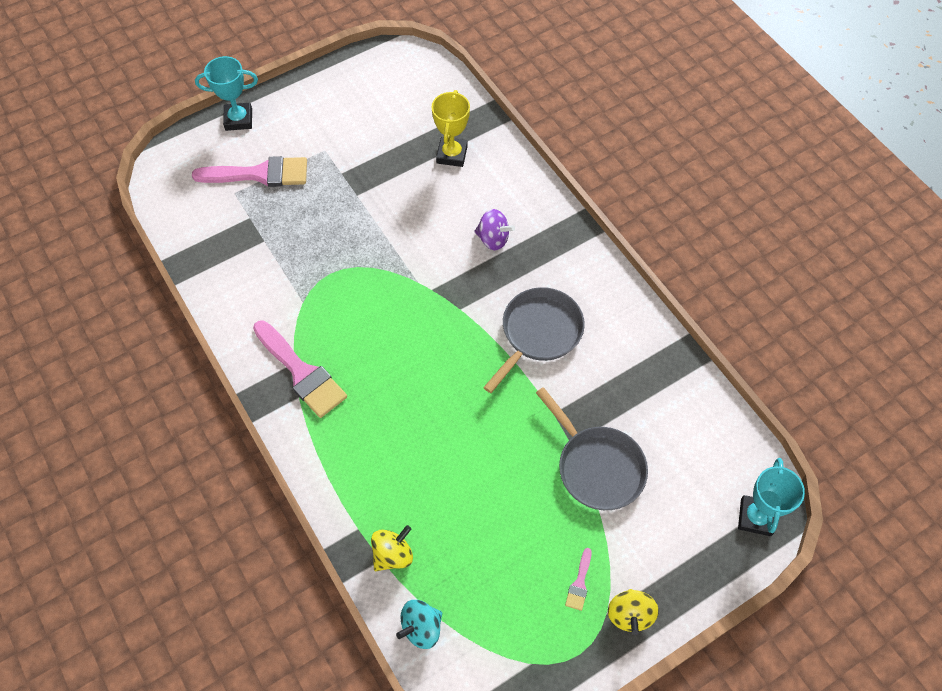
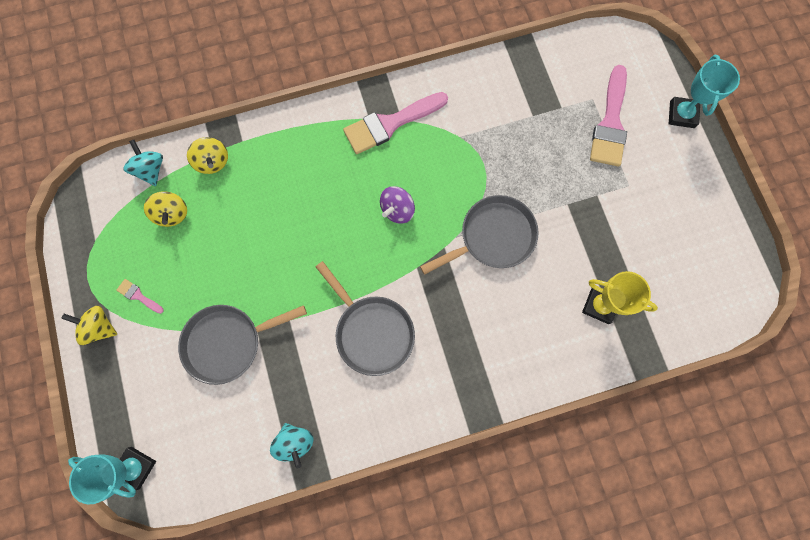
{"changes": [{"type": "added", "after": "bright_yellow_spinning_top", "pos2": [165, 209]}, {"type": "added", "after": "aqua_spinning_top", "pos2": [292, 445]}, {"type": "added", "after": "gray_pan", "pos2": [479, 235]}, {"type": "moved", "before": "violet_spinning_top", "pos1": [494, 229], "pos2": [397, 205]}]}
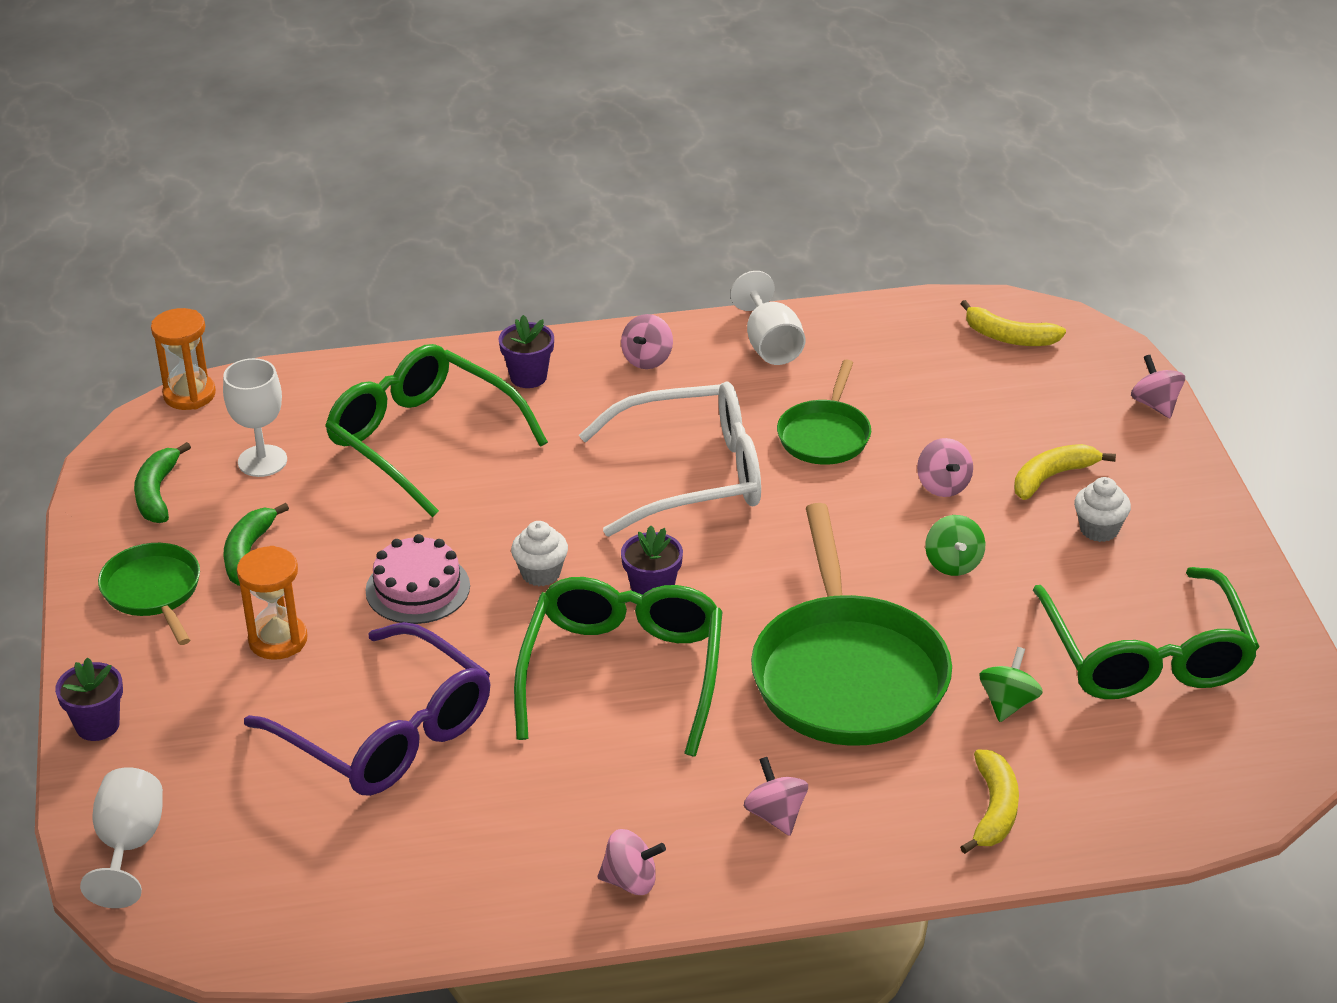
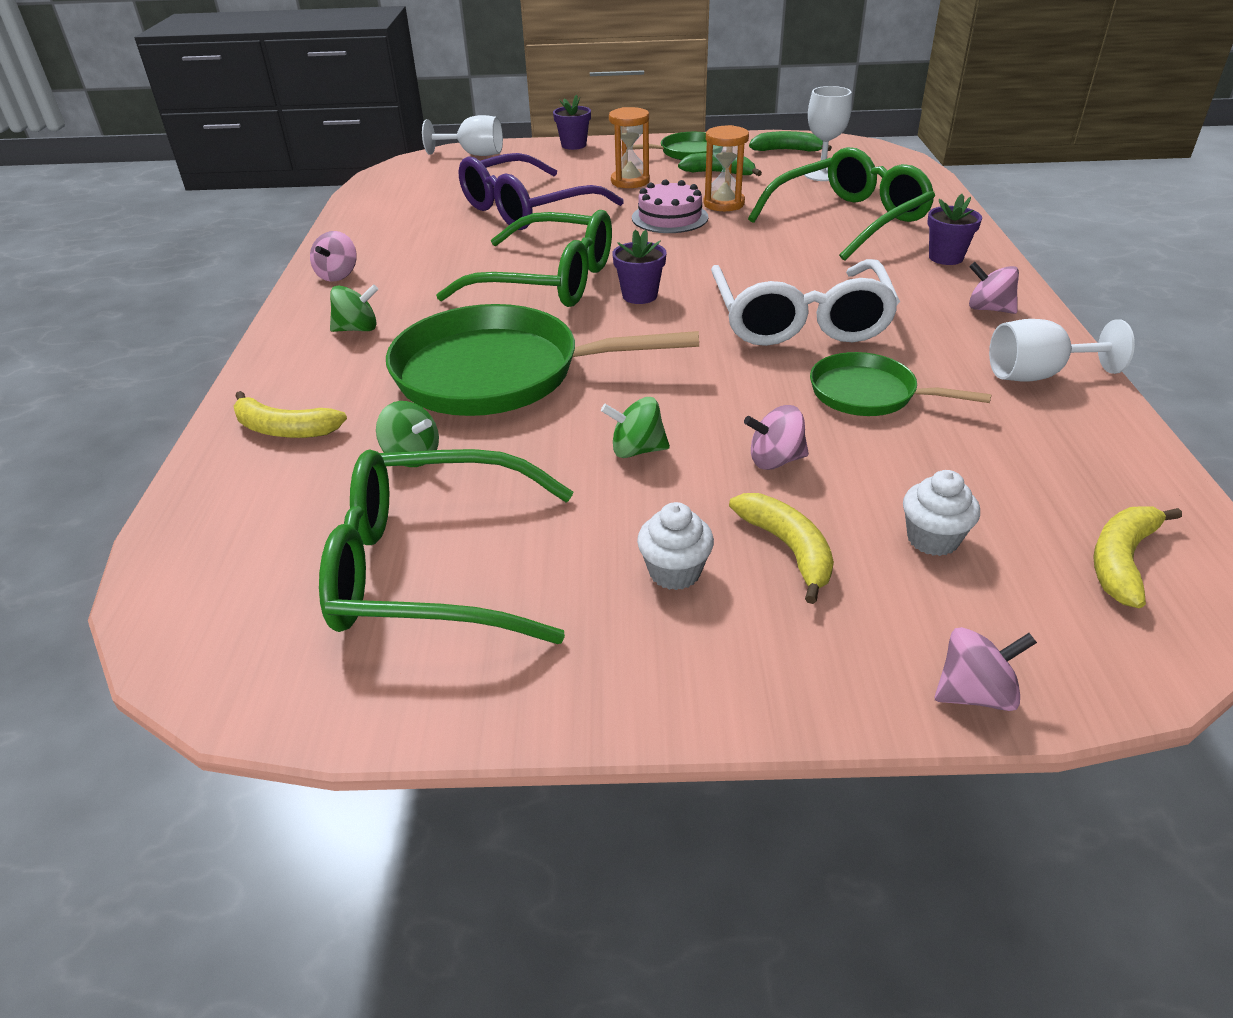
{"changes": [{"type": "moved", "before": "orange_hourglass", "pos1": [183, 359], "pos2": [726, 168]}, {"type": "moved", "before": "pure_white_fairy_cake", "pos1": [539, 553], "pos2": [941, 513]}, {"type": "recoloured", "before": "pink_spinning_top", "after": "leaf-green_spinning_top", "pos1": [776, 796], "pos2": [354, 308]}]}
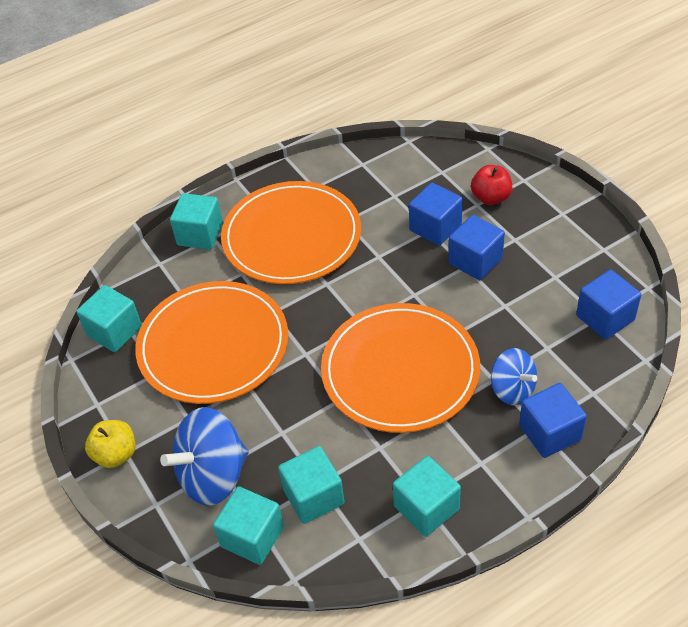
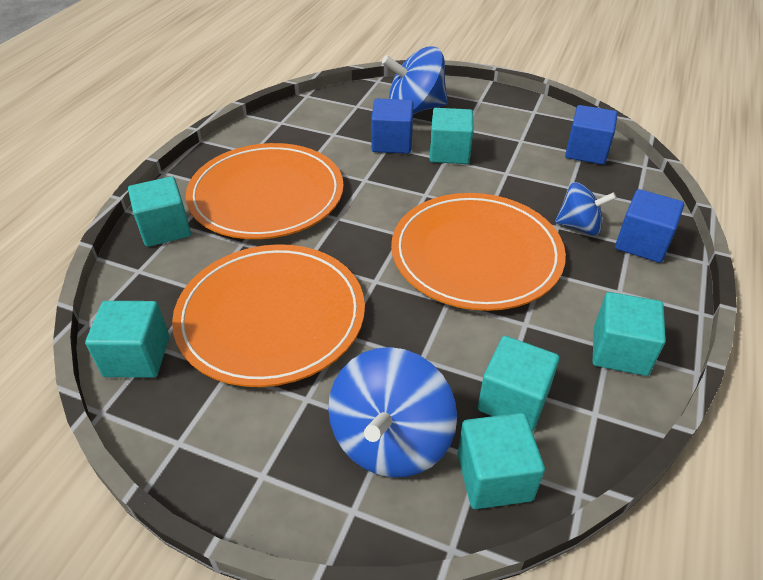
{"changes": [{"type": "removed", "before": "bright_yellow_apple_fruit", "pos1": [110, 444]}, {"type": "replaced", "before": "crimson_apple_fruit", "after": "cobalt_spinning_top", "pos1": [491, 185], "pos2": [415, 80]}, {"type": "recoloured", "before": "cobalt_cube", "after": "aqua_cube", "pos1": [476, 247], "pos2": [451, 136]}]}
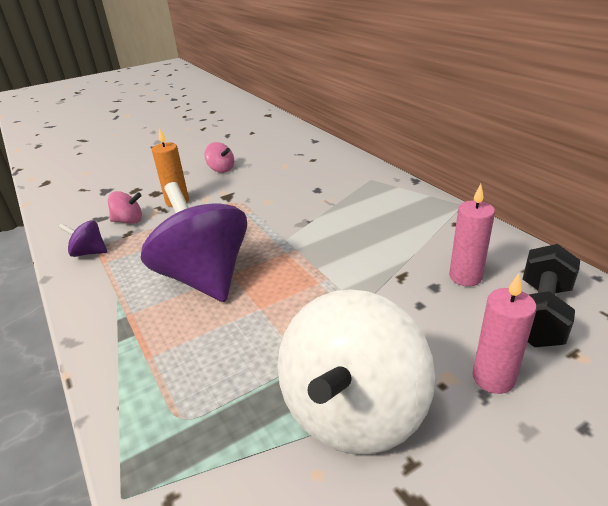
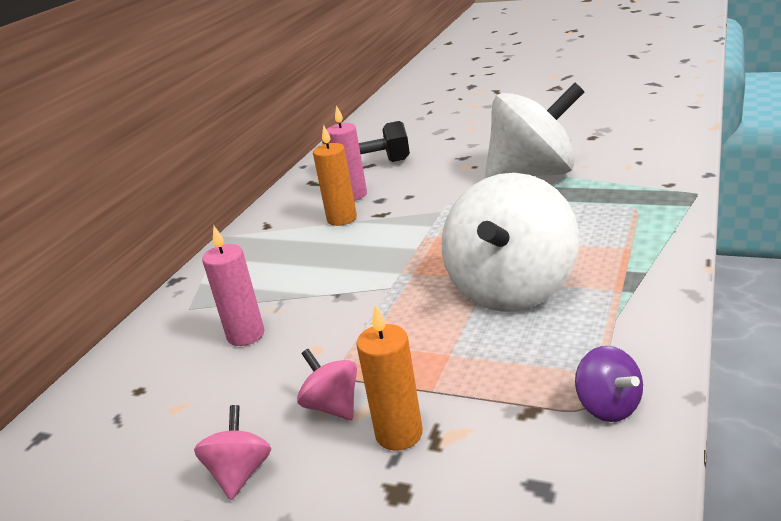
{"changes": [{"type": "added", "after": "orange_pillar_candle", "pos2": [335, 175]}, {"type": "moved", "before": "pink_spinning_top", "pos1": [125, 207], "pos2": [327, 384]}, {"type": "moved", "before": "pink_pillar_candle", "pos1": [504, 333], "pos2": [233, 286]}, {"type": "recoloured", "before": "violet_spinning_top", "after": "pure_white_spinning_top", "pos1": [194, 242], "pos2": [510, 242]}]}
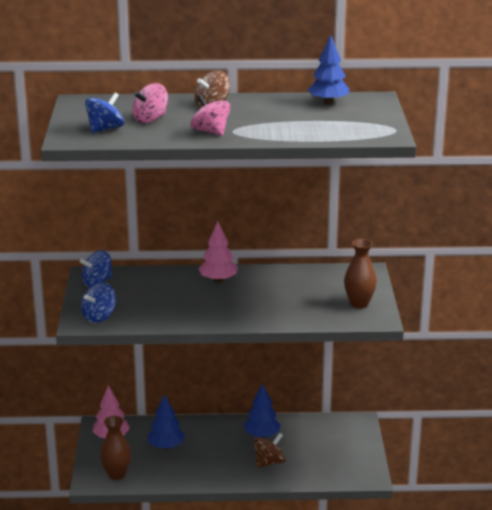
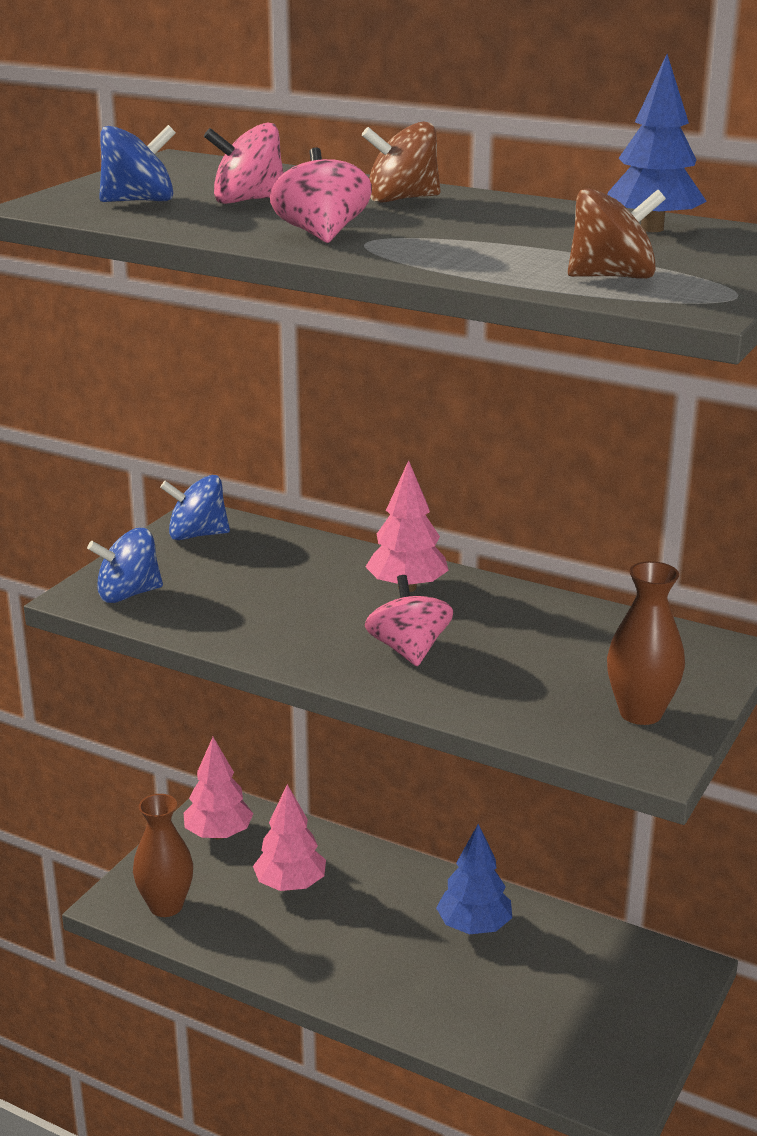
{"changes": [{"type": "added", "after": "pink_spinning_top", "pos2": [409, 620]}, {"type": "moved", "before": "brown_spinning_top", "pos1": [270, 450], "pos2": [617, 233]}, {"type": "recoloured", "before": "cobalt_tree", "after": "pink_tree", "pos1": [166, 421], "pos2": [289, 837]}]}
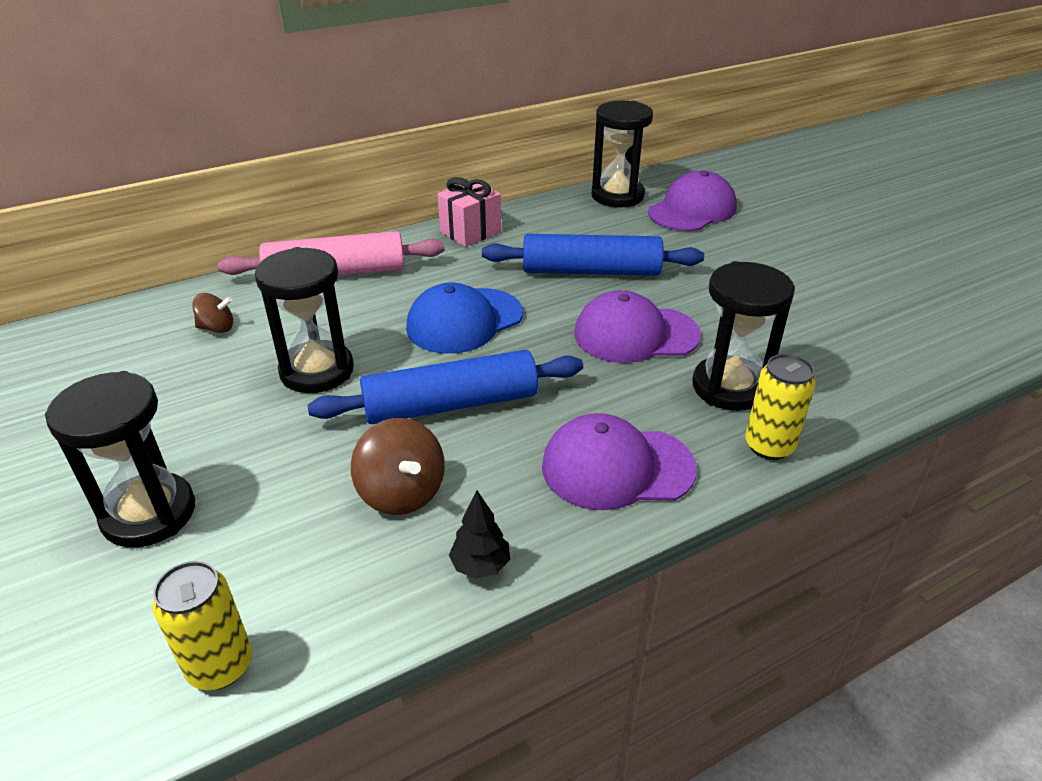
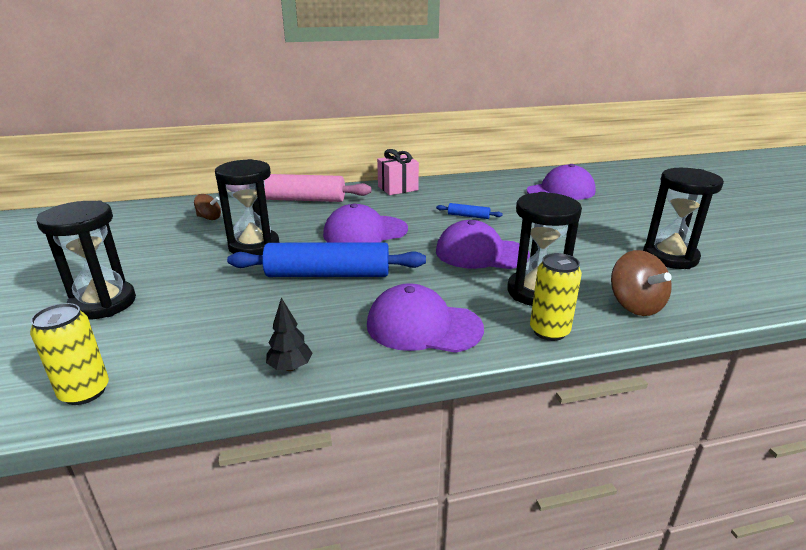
{"changes": [{"type": "moved", "before": "brown_spinning_top", "pos1": [398, 466], "pos2": [641, 283]}, {"type": "moved", "before": "black_hourglass", "pos1": [622, 154], "pos2": [683, 218]}, {"type": "recoloured", "before": "cobalt_cap", "after": "violet_cap", "pos1": [464, 318], "pos2": [365, 223]}, {"type": "resized", "before": "cobalt_pastry_roller", "pos1": [593, 255], "pos2": [469, 211], "scale": 0.42}]}
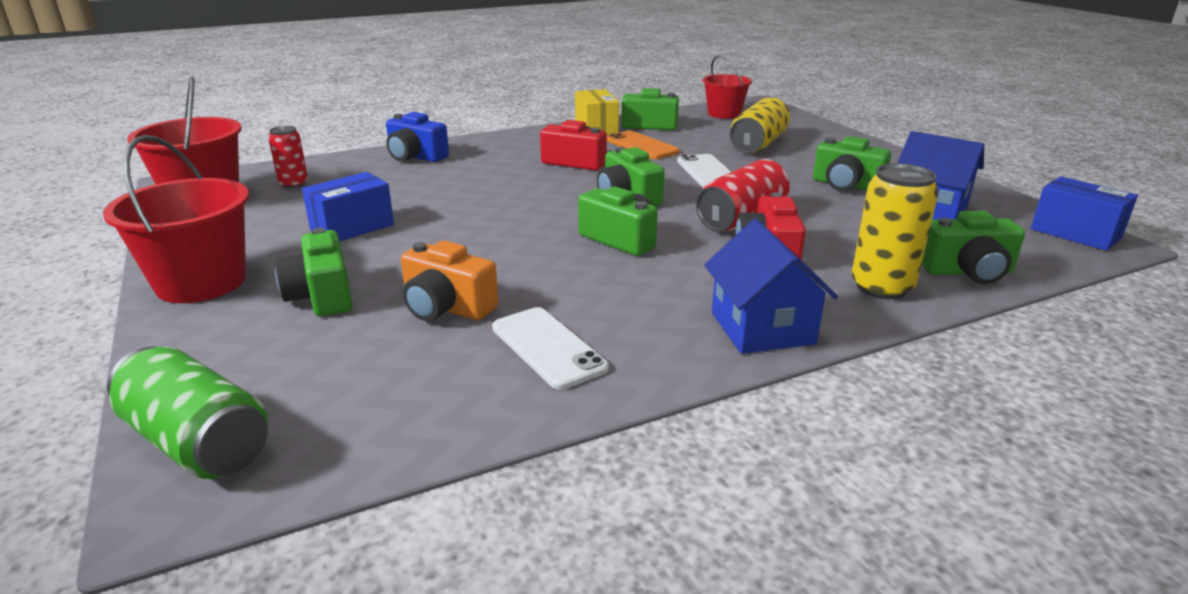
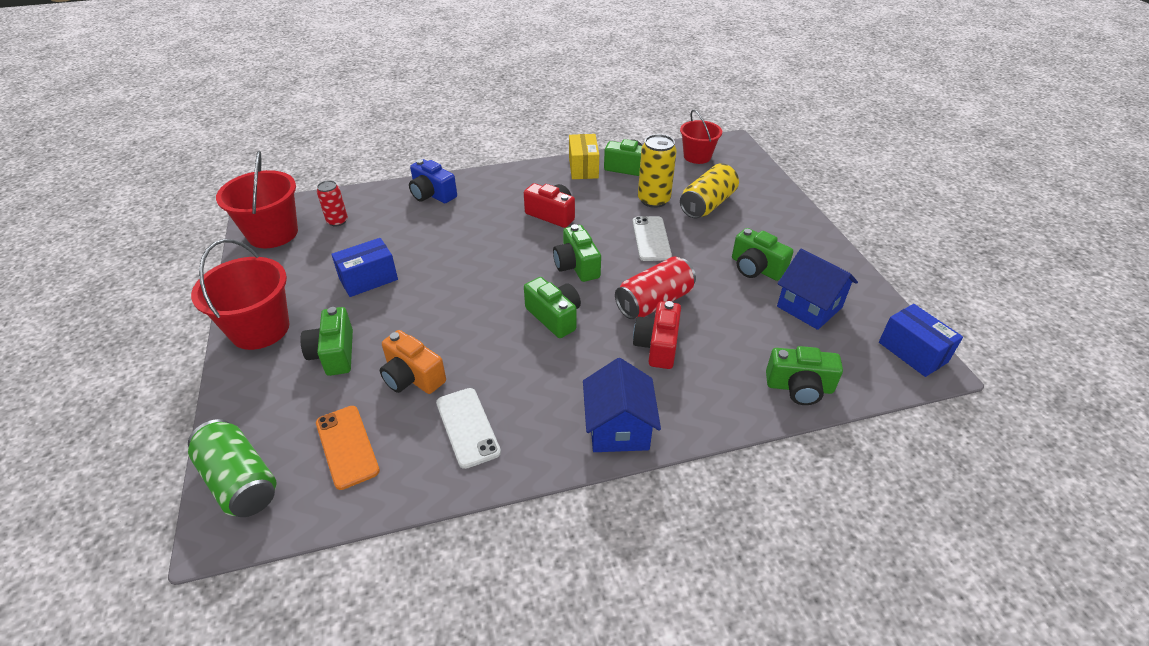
{"changes": [{"type": "moved", "before": "orange_smartphone", "pos1": [643, 145], "pos2": [348, 448]}, {"type": "moved", "before": "bright_yellow_soda_can", "pos1": [894, 231], "pos2": [657, 171]}]}
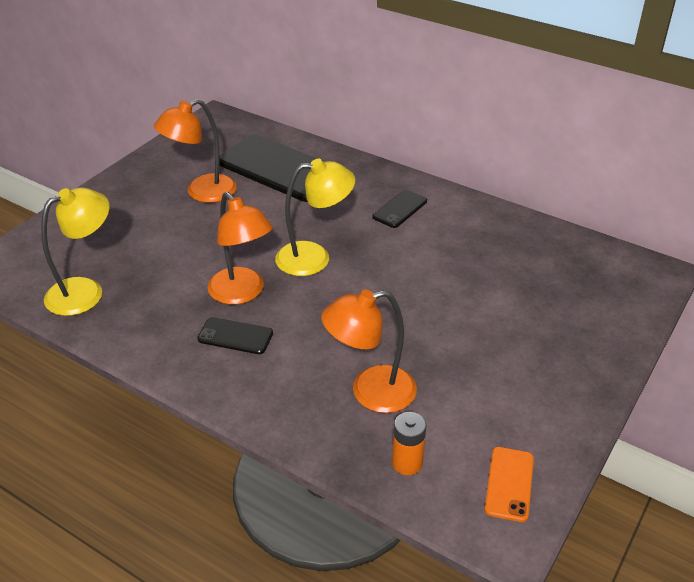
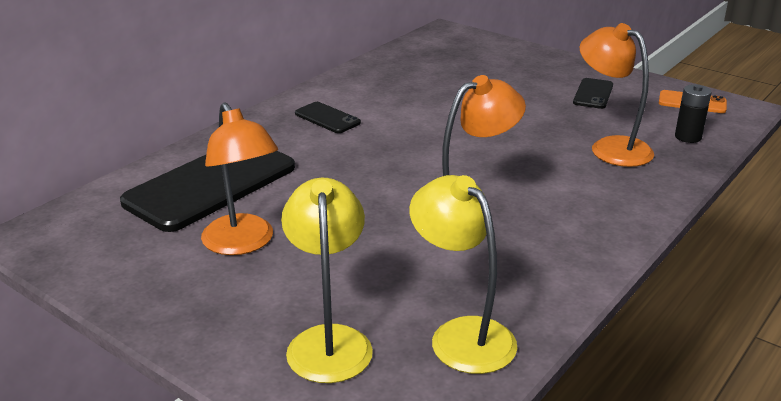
{"changes": [{"type": "moved", "before": "black_smartphone", "pos1": [235, 335], "pos2": [593, 93]}, {"type": "moved", "before": "bright_yellow_desk_lamp", "pos1": [315, 217], "pos2": [327, 280]}, {"type": "recoloured", "before": "orange_AA_battery", "after": "black_AA_battery", "pos1": [409, 443], "pos2": [693, 113]}, {"type": "turned", "before": "orange_desk_lamp", "pos1": [369, 351], "pos2": [617, 95], "turn": 150}]}
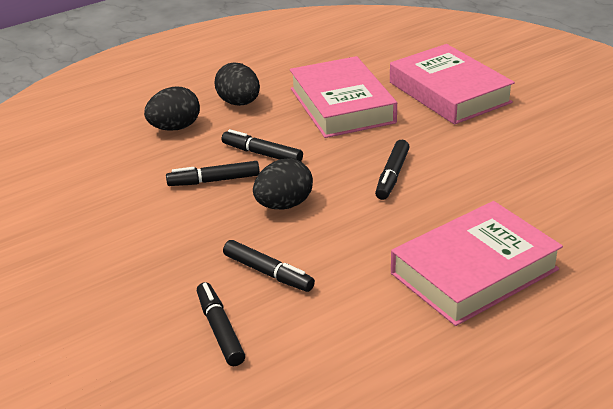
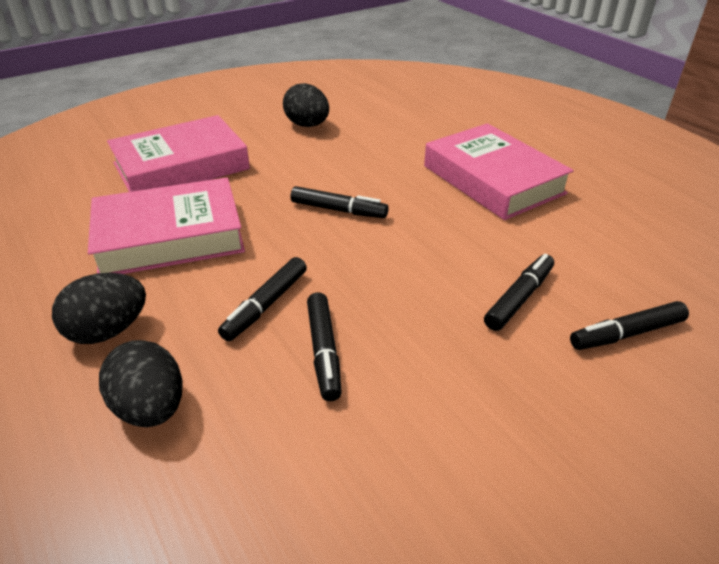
{"changes": [{"type": "moved", "before": "black_egg", "pos1": [283, 183], "pos2": [306, 105]}]}
